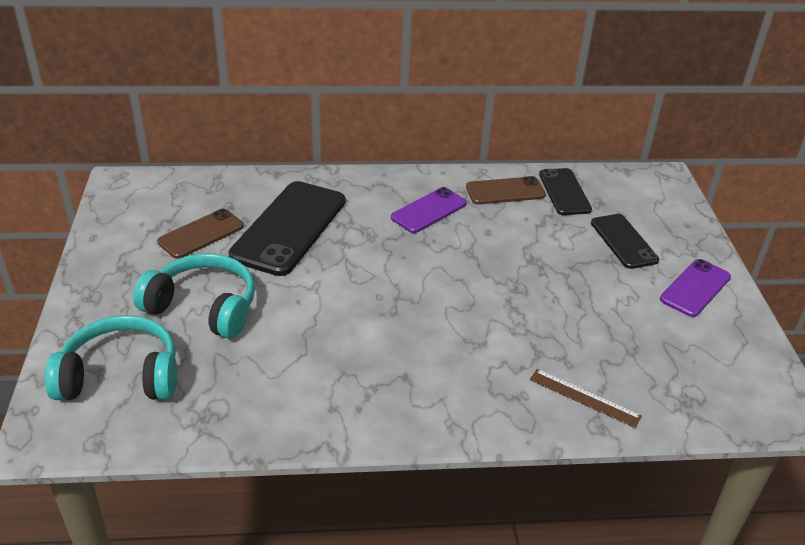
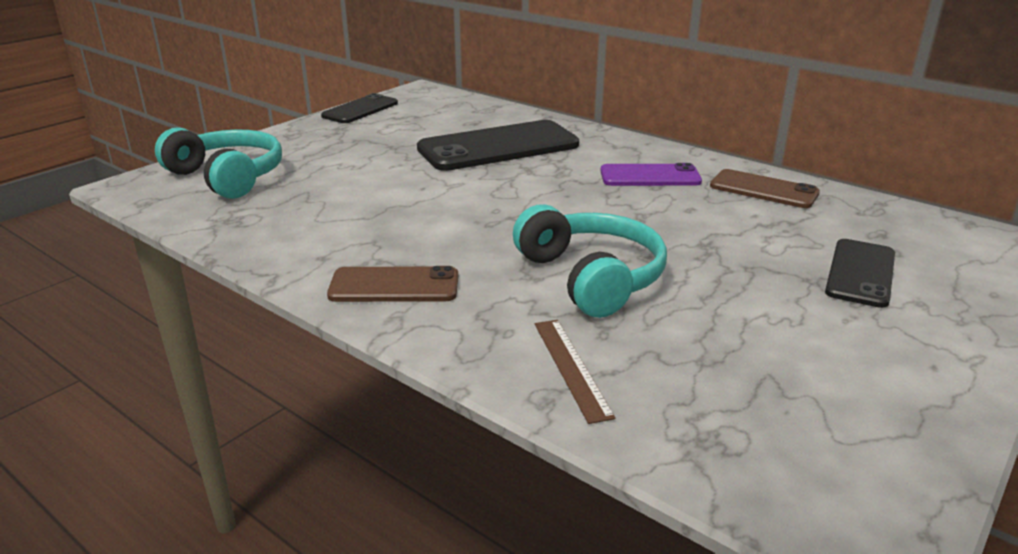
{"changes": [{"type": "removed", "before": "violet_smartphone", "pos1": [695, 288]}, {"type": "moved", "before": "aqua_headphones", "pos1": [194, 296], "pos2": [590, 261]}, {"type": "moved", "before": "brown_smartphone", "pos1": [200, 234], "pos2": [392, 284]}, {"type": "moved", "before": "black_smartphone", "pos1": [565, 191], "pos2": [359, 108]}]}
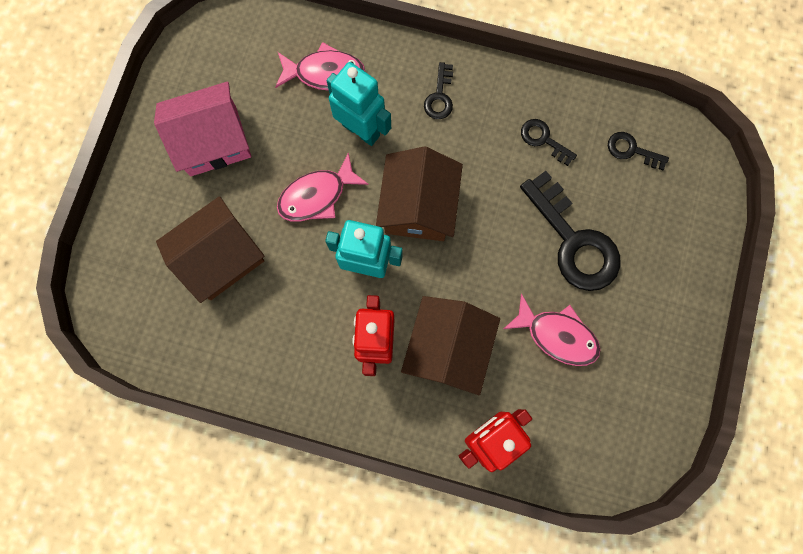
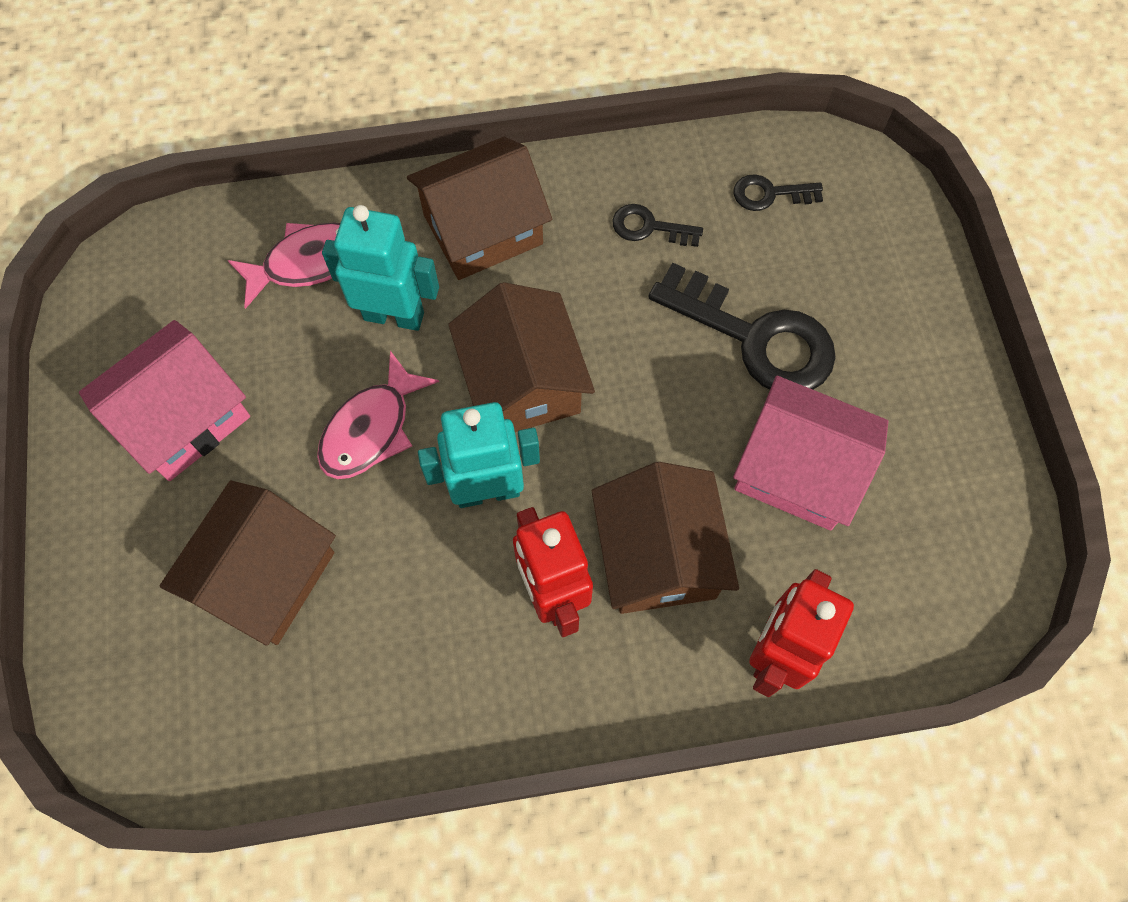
{"changes": [{"type": "replaced", "before": "black_door_key", "after": "brown_toy_house", "pos1": [438, 90], "pos2": [479, 208]}, {"type": "replaced", "before": "pink_fish", "after": "pink_toy_house", "pos1": [552, 329], "pos2": [810, 453]}]}
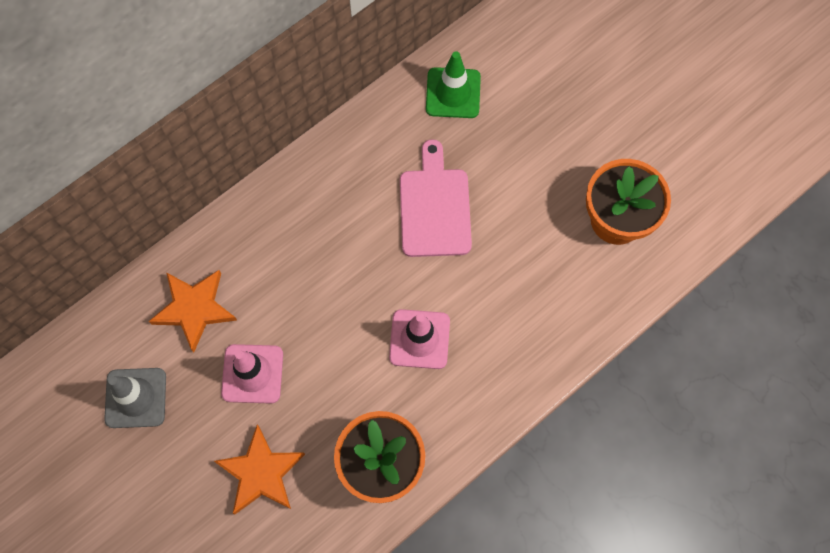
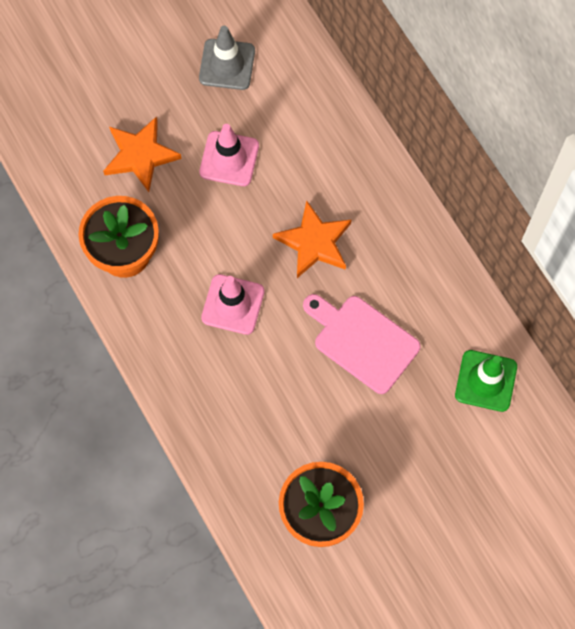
{"changes": [{"type": "moved", "before": "orange_star", "pos1": [192, 311], "pos2": [312, 239]}, {"type": "turned", "before": "pink_chopping_board", "pos1": [436, 198], "pos2": [362, 344], "turn": -150}]}
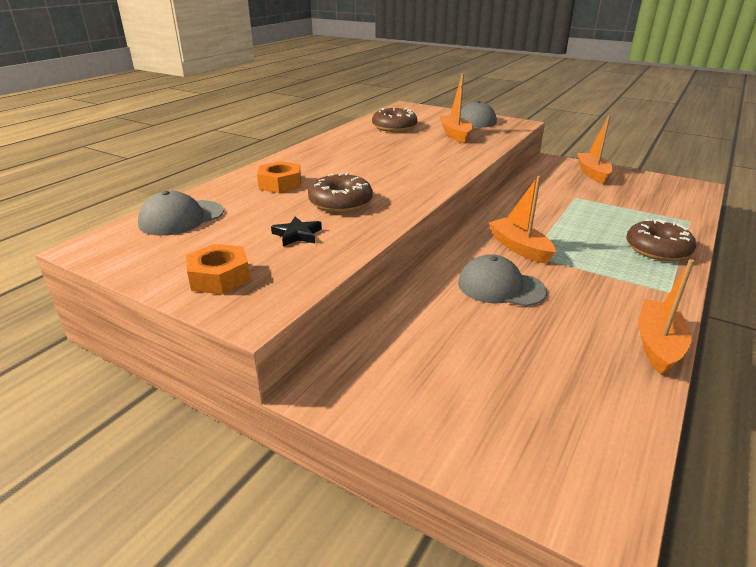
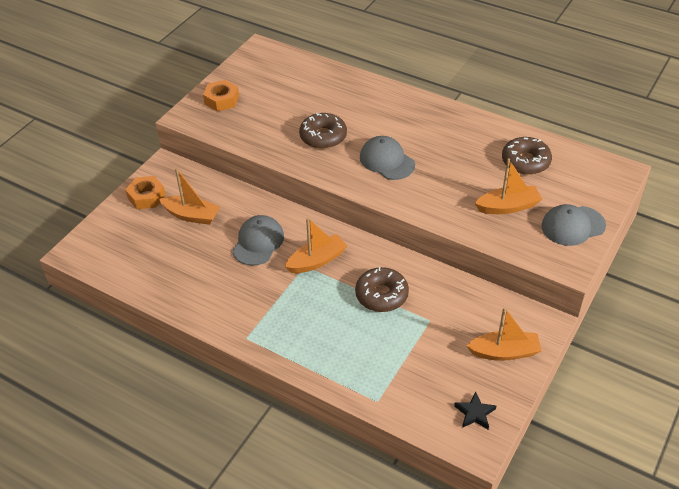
{"changes": [{"type": "moved", "before": "gray_cap", "pos1": [181, 213], "pos2": [387, 158]}, {"type": "moved", "before": "orange_nut", "pos1": [279, 177], "pos2": [146, 192]}, {"type": "moved", "before": "black_star", "pos1": [296, 231], "pos2": [475, 410]}, {"type": "moved", "before": "brown_donut", "pos1": [661, 240], "pos2": [382, 289]}, {"type": "moved", "before": "orange_sailboat", "pos1": [666, 317], "pos2": [189, 196]}]}
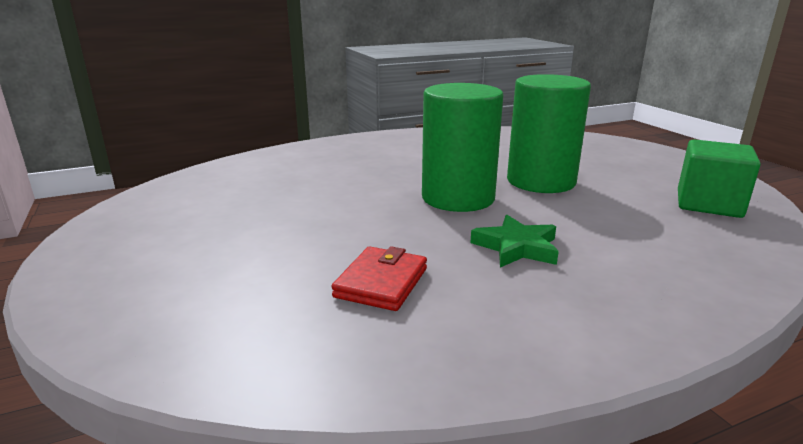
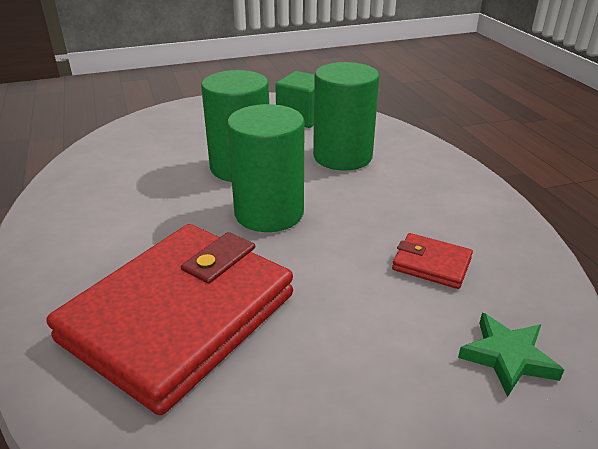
{"changes": [{"type": "added", "after": "crimson_wallet", "pos2": [169, 319]}, {"type": "added", "after": "leaf-green_cylinder", "pos2": [346, 116]}, {"type": "moved", "before": "leaf-green_star", "pos1": [514, 241], "pos2": [511, 355]}]}
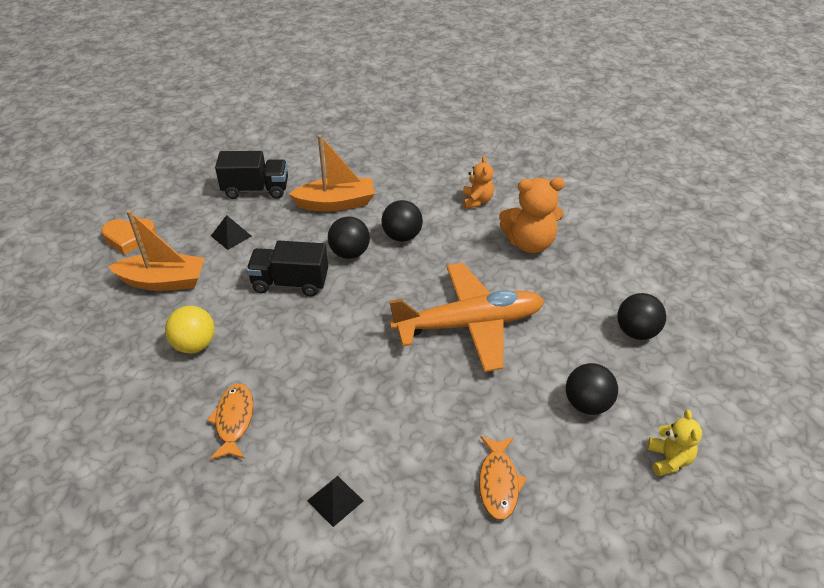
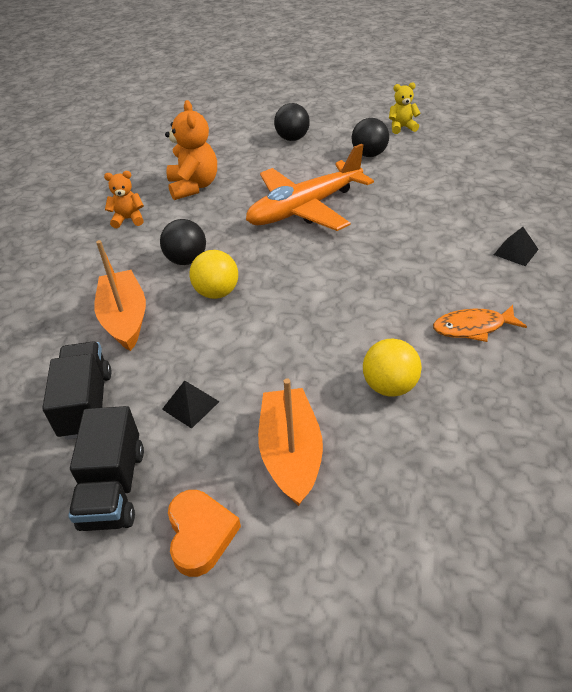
{"changes": [{"type": "removed", "before": "orange_fish", "pos1": [503, 478]}, {"type": "moved", "before": "black_lorry", "pos1": [287, 269], "pos2": [106, 468]}, {"type": "recoloured", "before": "black_sphere", "after": "bright_yellow_sphere", "pos1": [349, 237], "pos2": [213, 274]}, {"type": "turned", "before": "orange_plane", "pos1": [467, 317], "pos2": [310, 187], "turn": -105}]}
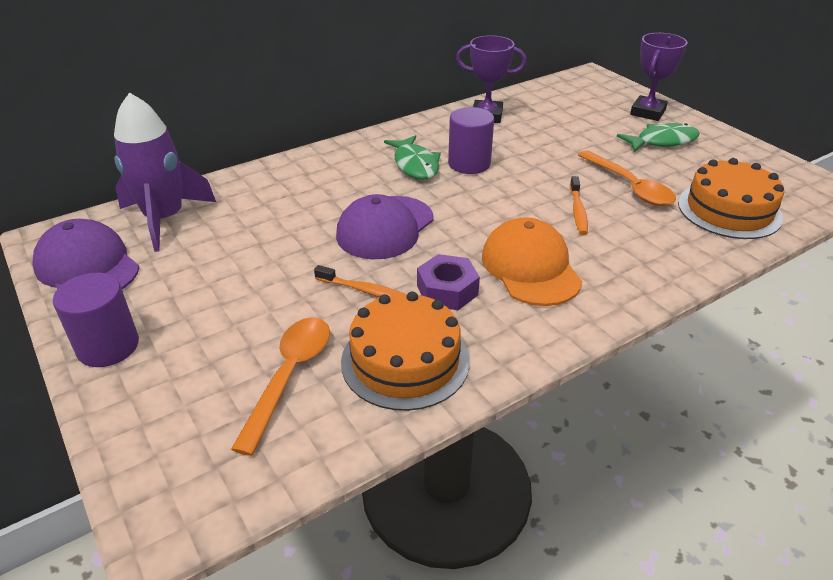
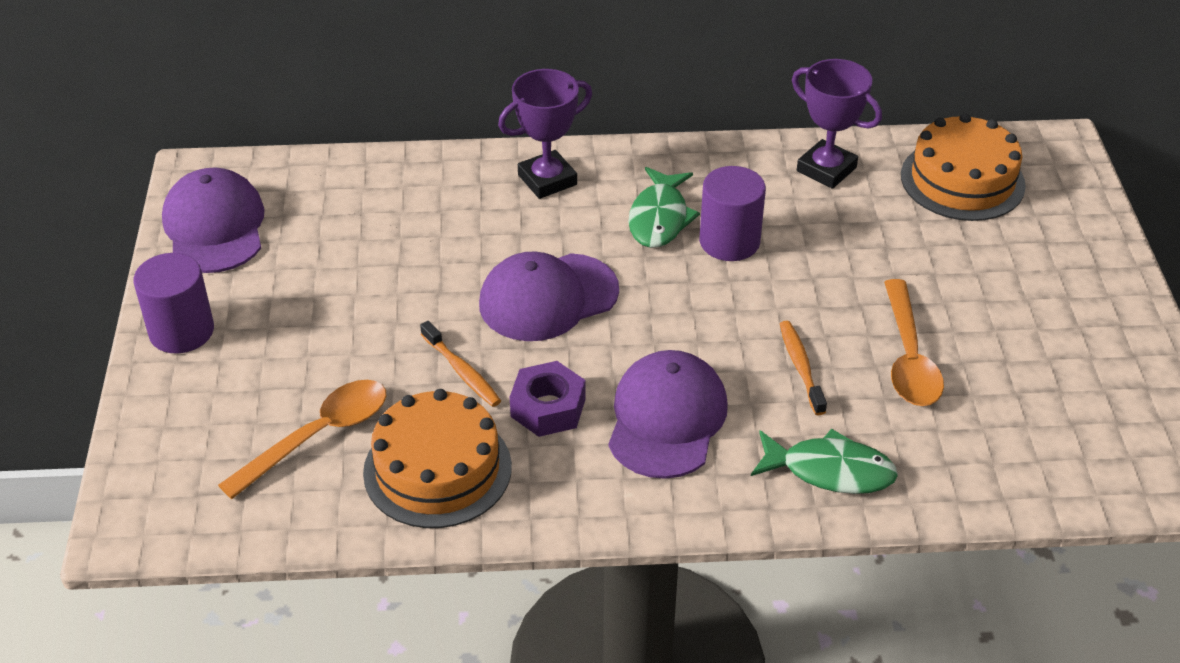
{"changes": [{"type": "removed", "before": "violet_spaceship", "pos1": [165, 172]}, {"type": "moved", "before": "leaf-green_fish", "pos1": [658, 137], "pos2": [824, 461]}, {"type": "moved", "before": "violet_award_cup", "pos1": [659, 77], "pos2": [545, 134]}, {"type": "moved", "before": "orange_cake", "pos1": [731, 198], "pos2": [963, 167]}, {"type": "recoloured", "before": "orange_cap", "after": "violet_cap", "pos1": [532, 261], "pos2": [668, 414]}, {"type": "turned", "before": "orange_tooth_brush", "pos1": [579, 205], "pos2": [803, 368], "turn": 135}]}
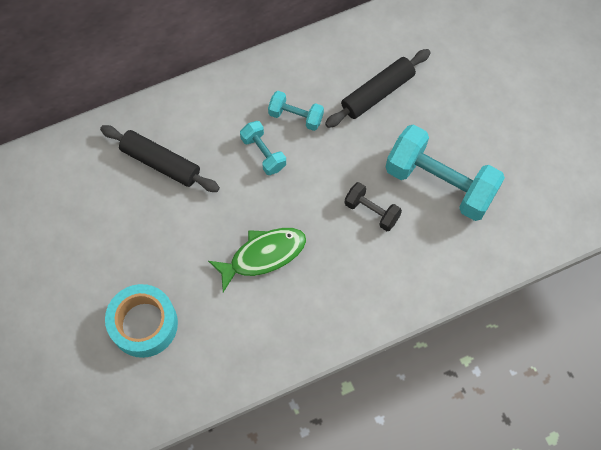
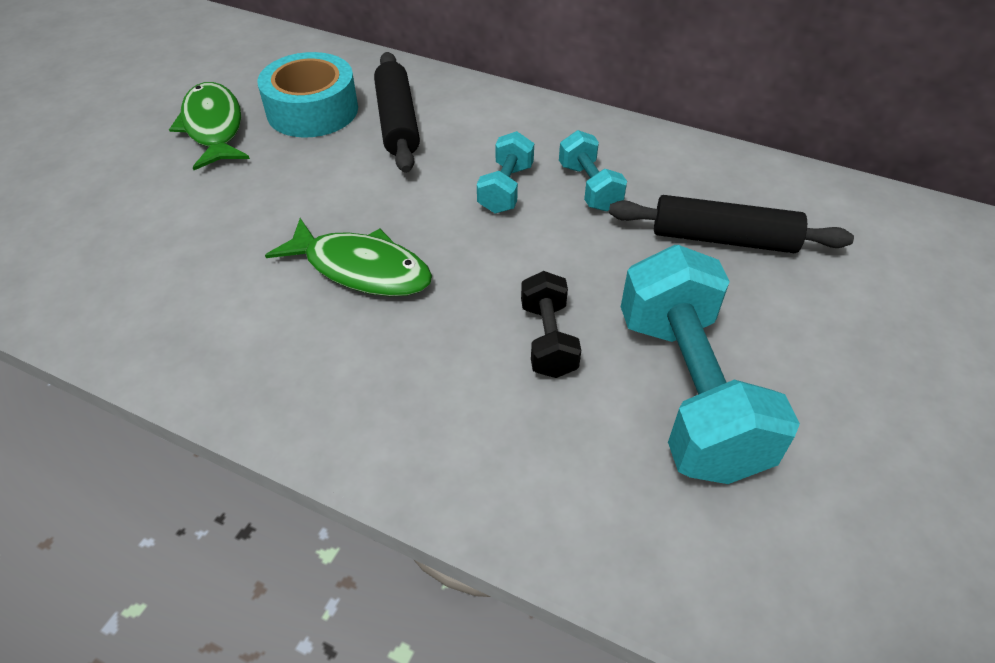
{"changes": [{"type": "added", "after": "leaf-green_fish", "pos2": [209, 126]}, {"type": "moved", "before": "aqua_tape", "pos1": [141, 321], "pos2": [307, 95]}]}
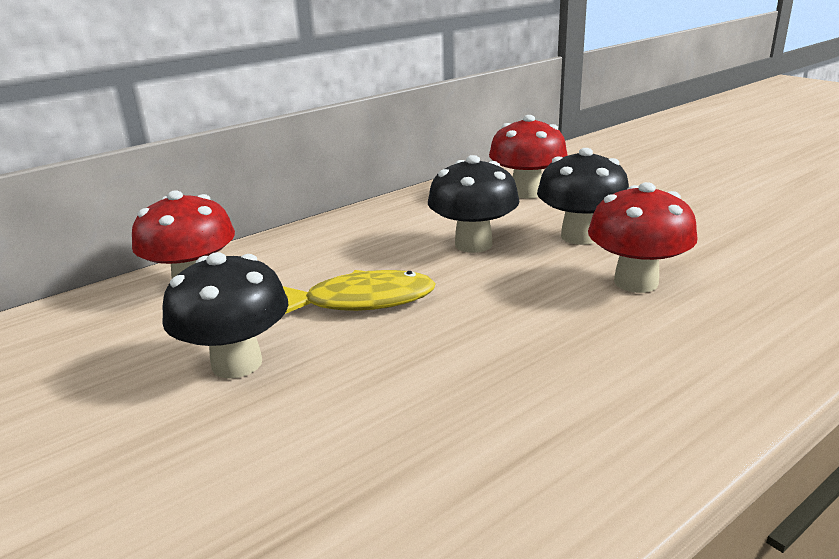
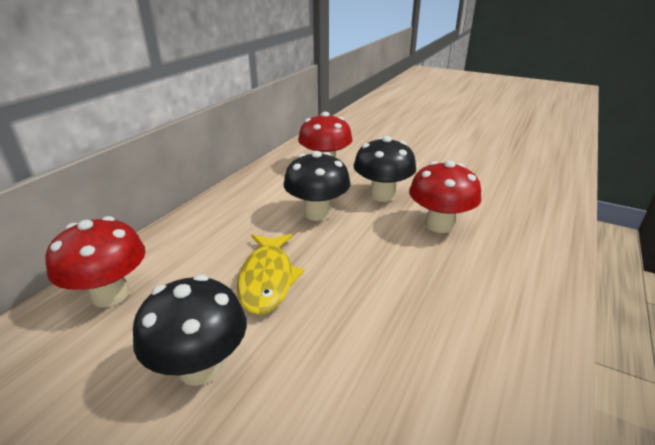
{"changes": [{"type": "turned", "before": "bright_yellow_fish", "pos1": [359, 292], "pos2": [270, 274], "turn": 120}]}
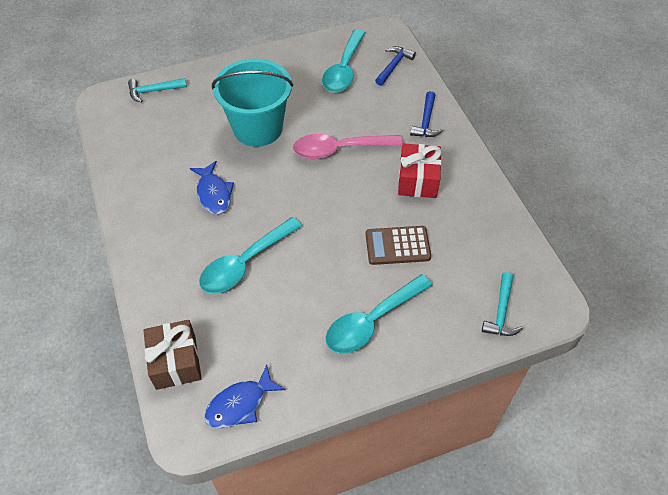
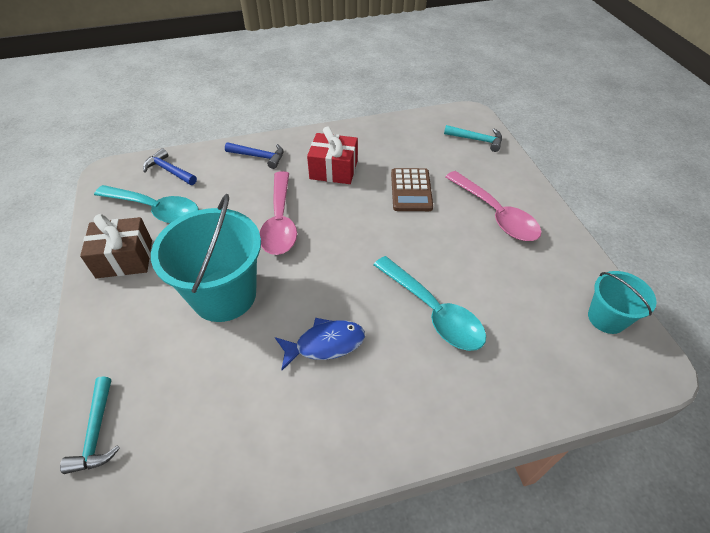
{"changes": [{"type": "moved", "before": "brown_wrapped_gift", "pos1": [172, 355], "pos2": [116, 246]}, {"type": "replaced", "before": "cobalt_fish", "after": "aqua_bucket", "pos1": [245, 397], "pos2": [622, 302]}, {"type": "recoloured", "before": "aqua_teaspoon", "after": "pink_teaspoon", "pos1": [379, 314], "pos2": [493, 206]}]}
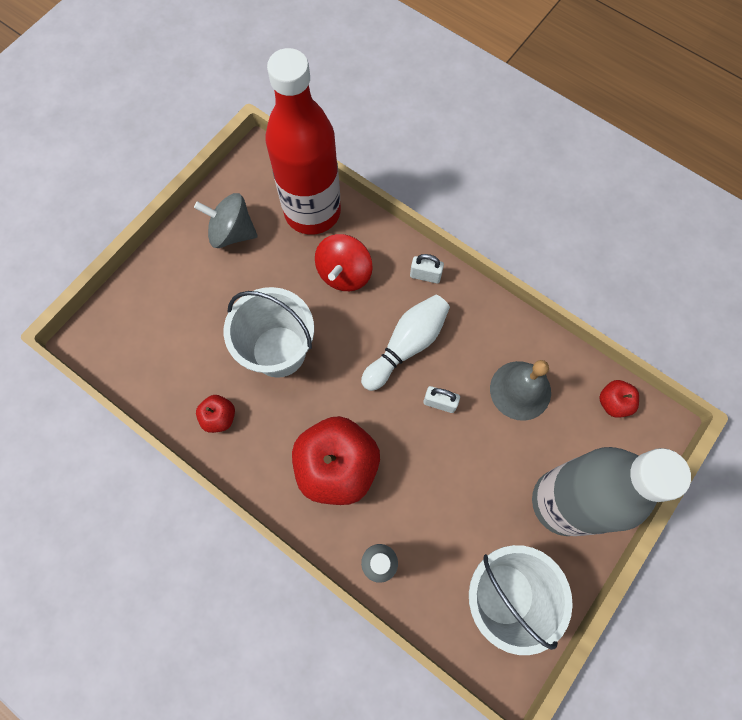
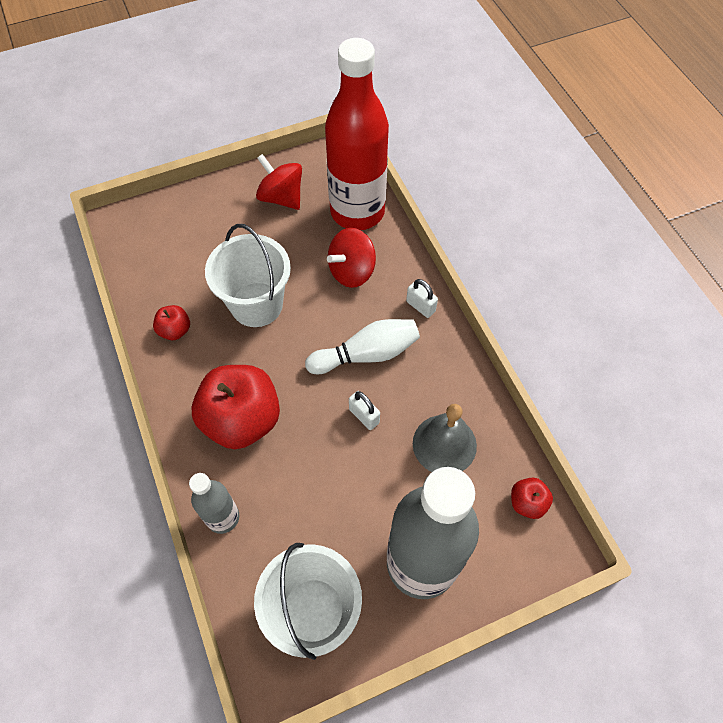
{"changes": [{"type": "recoloured", "before": "gray_spinning_top", "after": "crimson_spinning_top", "pos1": [226, 220], "pos2": [279, 182]}]}
